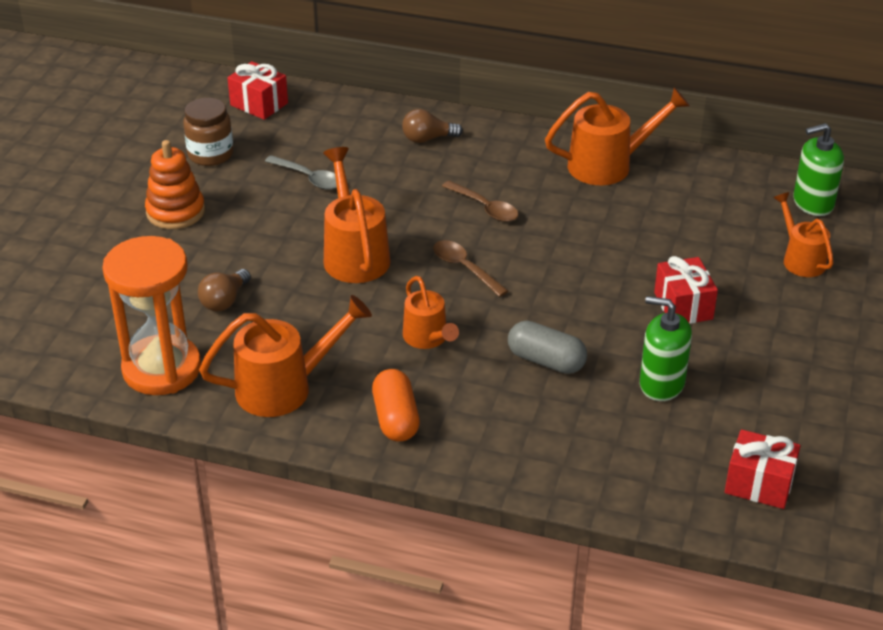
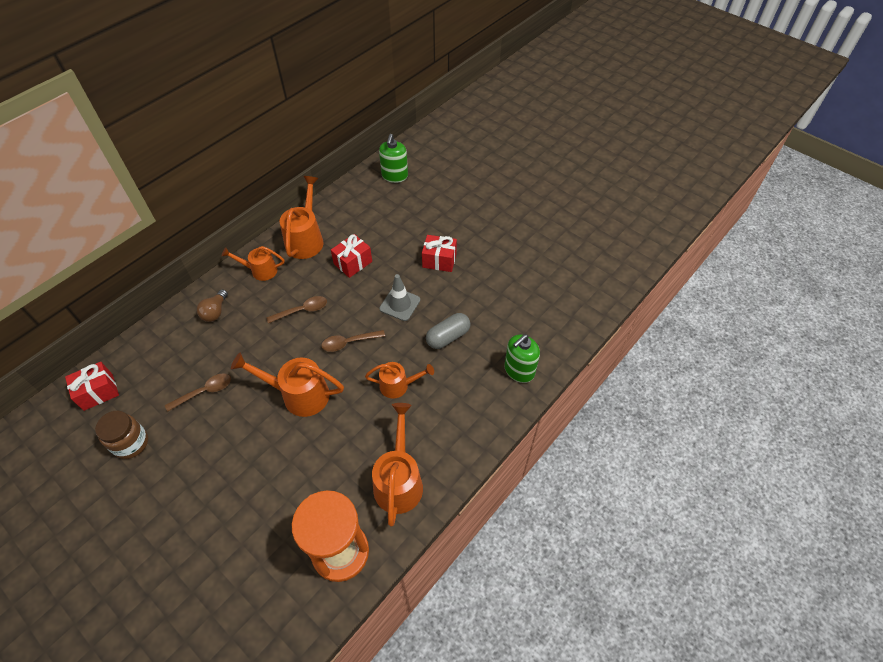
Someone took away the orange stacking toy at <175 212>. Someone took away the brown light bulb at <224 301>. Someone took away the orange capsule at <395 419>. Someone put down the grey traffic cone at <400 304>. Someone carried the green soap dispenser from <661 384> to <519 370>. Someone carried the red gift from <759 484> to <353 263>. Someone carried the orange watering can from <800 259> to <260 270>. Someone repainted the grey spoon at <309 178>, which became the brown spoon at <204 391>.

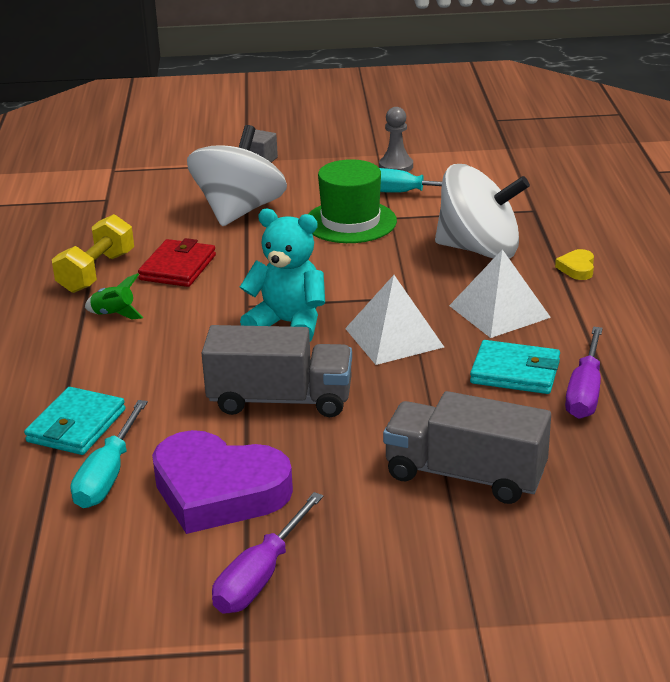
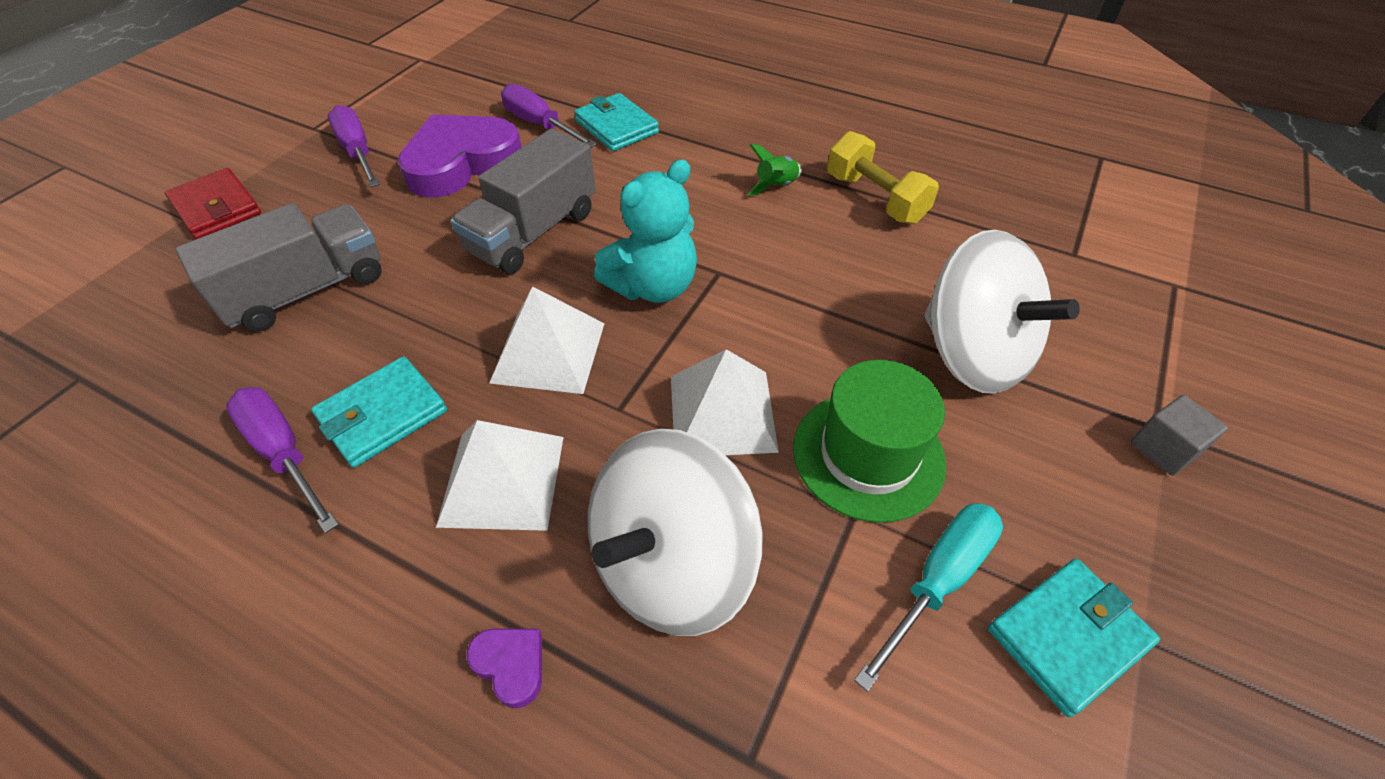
Someone put down the white pyramid at <722 413>. Someone carried the red wallet from <178 267> to <217 208>. Someone swapped the grey pawn at <396 166> for the turquoise wallet at <1067 637>. Someone repainted the turquoise screwdriver at <108 475>, which became the purple screwdriver at <540 125>. Someone repainted the yellow heart at <577 268>, which became the purple heart at <511 665>.

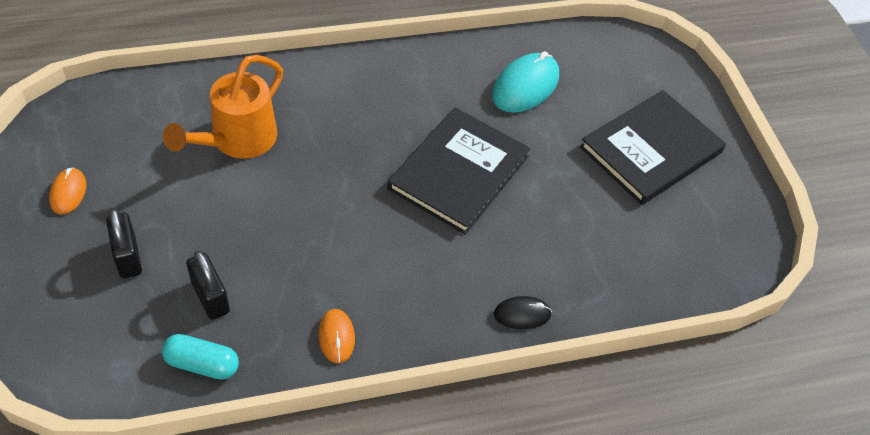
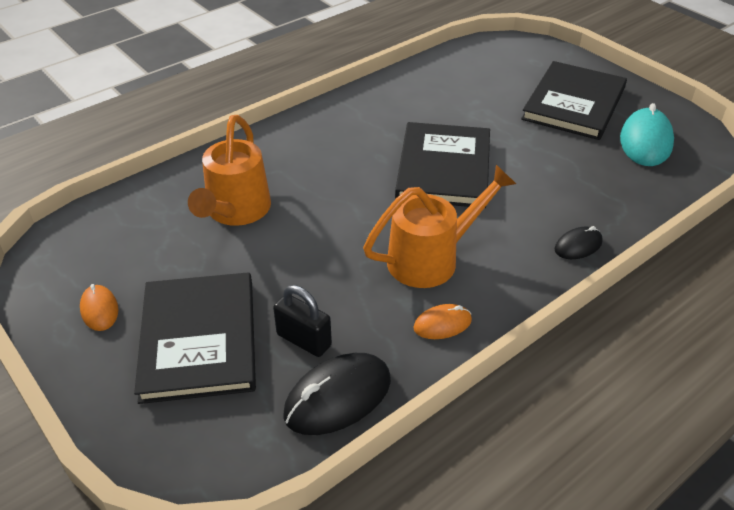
Someone put down the orange watering can at <432 259>. Someone carried the turquoise mouse from <525 86> to <645 142>. Someone swapped the black padlock at <128 257> for the black book at <198 339>. Someone swapped the turquoise capsule at <202 364> for the black mouse at <338 397>. Someone rotated the orange mouse at <336 337> by 75 degrees counterclockwise.

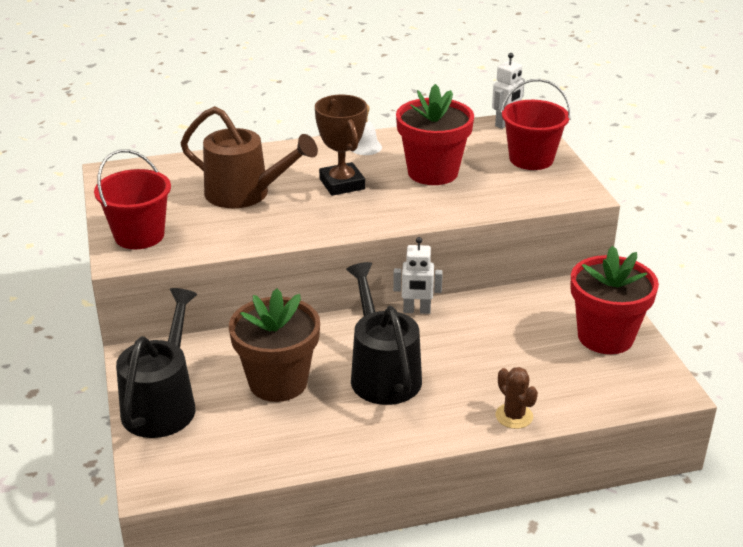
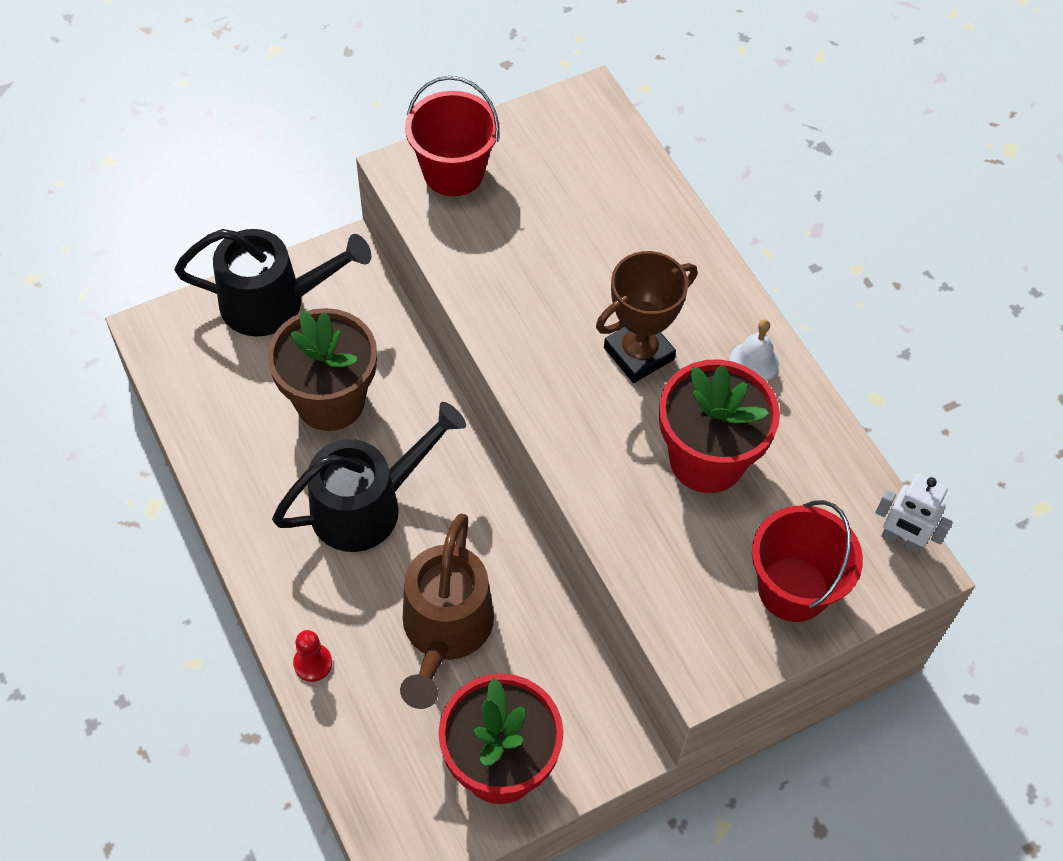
Someone took away the white robot at <416 311>. Someone carried the brown watering can from <246 194> to <445 631>. Someone swapped the brown cactus at <514 416> for the red pawn at <313 663>.

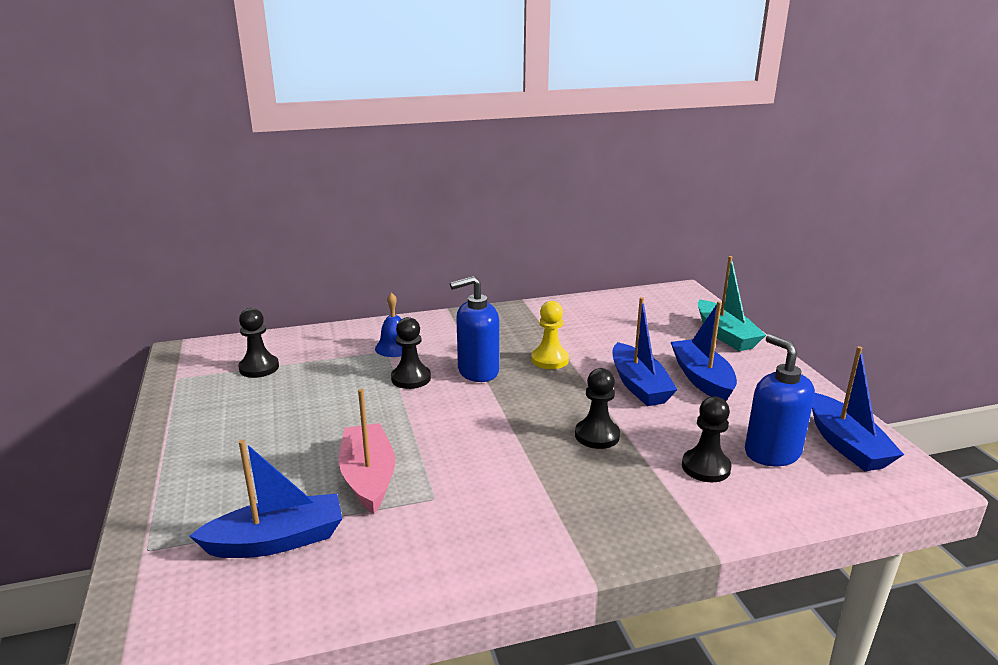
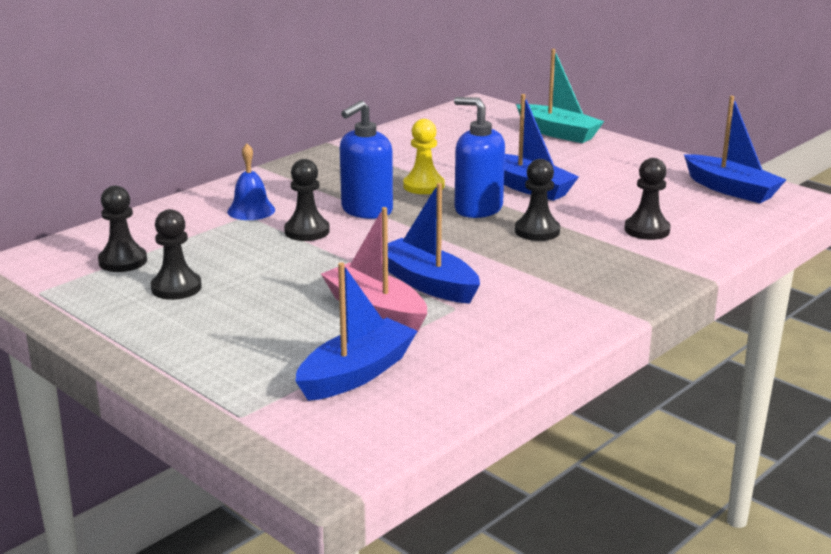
Someone put down the black pawn at <176 288>. Someone carried the blue boat from <702 379> to <428 284>. Someone carried the blue soap dispenser from <772 453> to <478 209>.

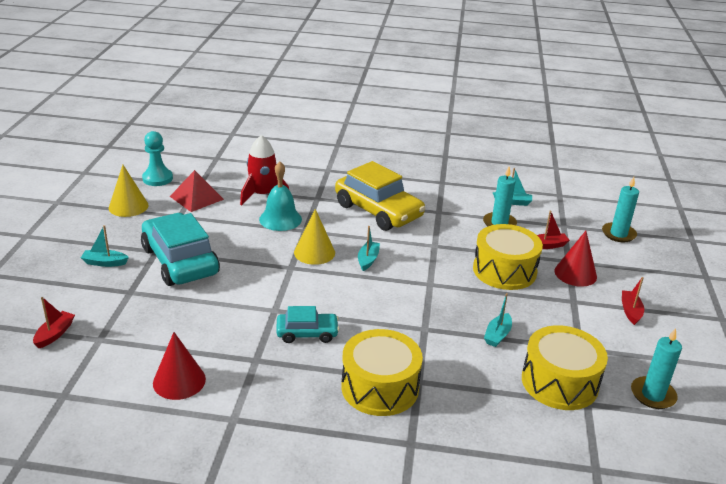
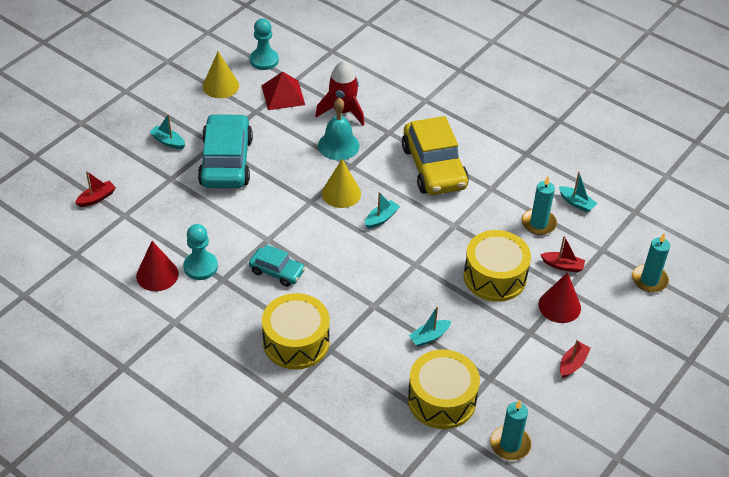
Someone put down the turquoise pawn at <200 267>.

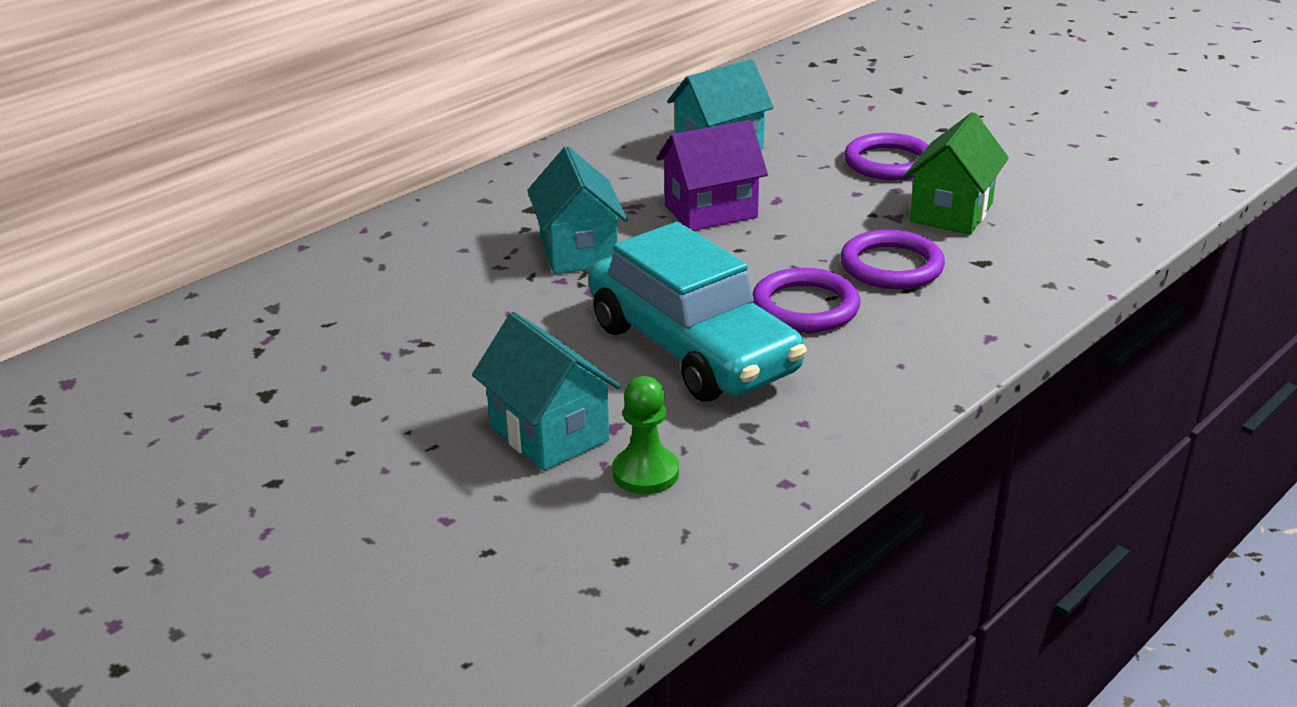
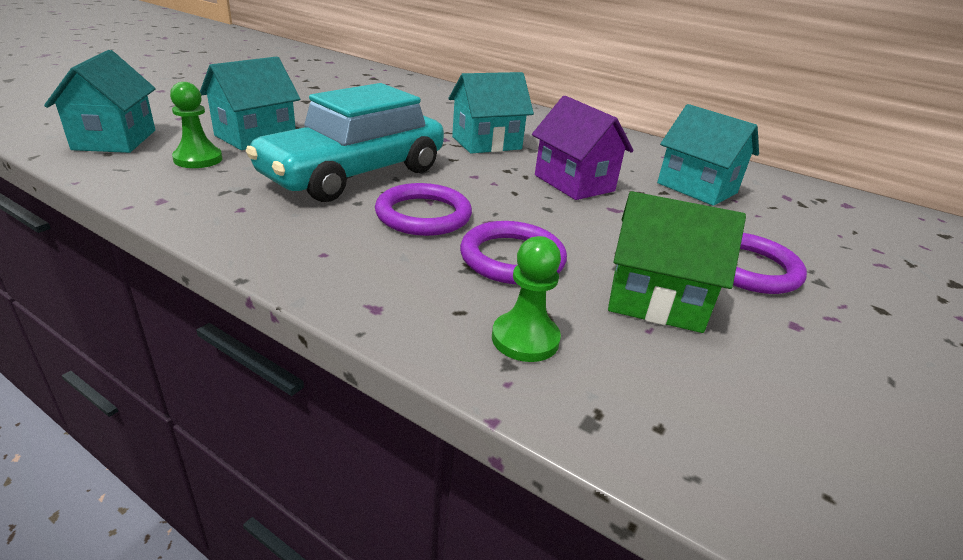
Someone put down the turquoise house at <115 140>. Someone put down the green pawn at <525 339>.

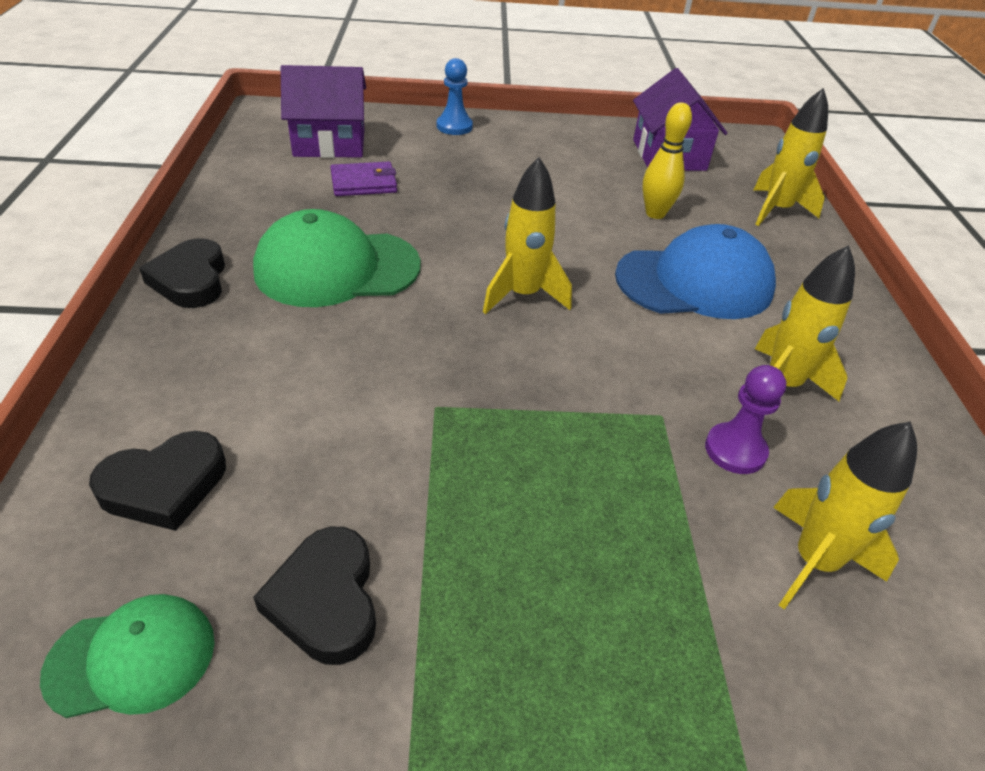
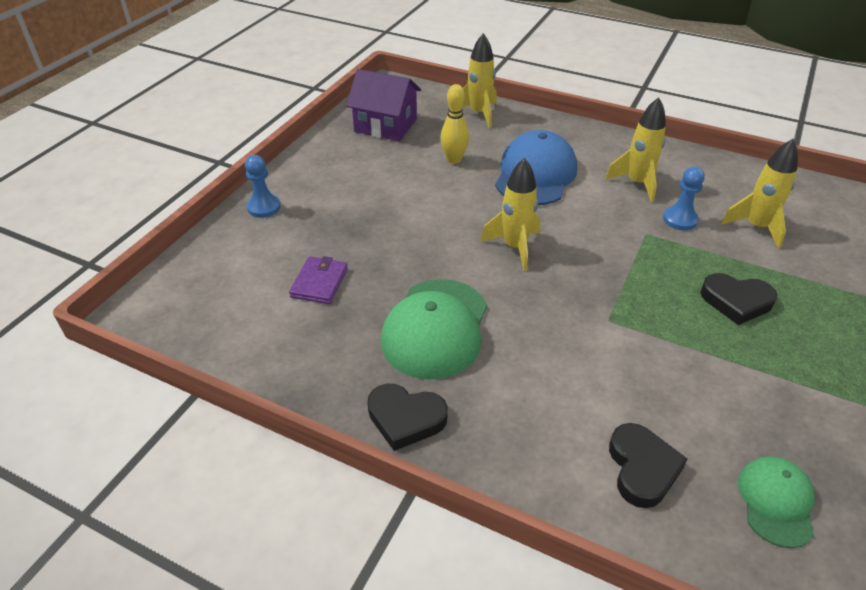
Someone took away the purple house at <329 143>. Someone carried the black heart from <326 600> to <736 301>. Someone repainted the purple pawn at <735 450>, which became the blue pawn at <680 219>.

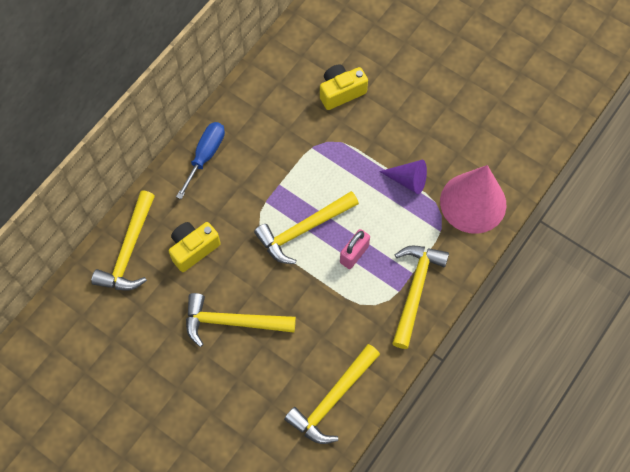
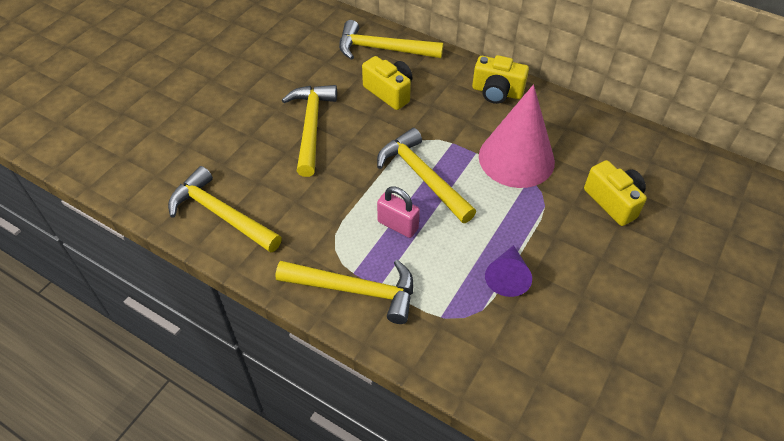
Someone carried the pink cone from <473 202> to <516 158>. Someone swapped the blue screwdriver at <205 155> for the yellow camera at <497 92>.

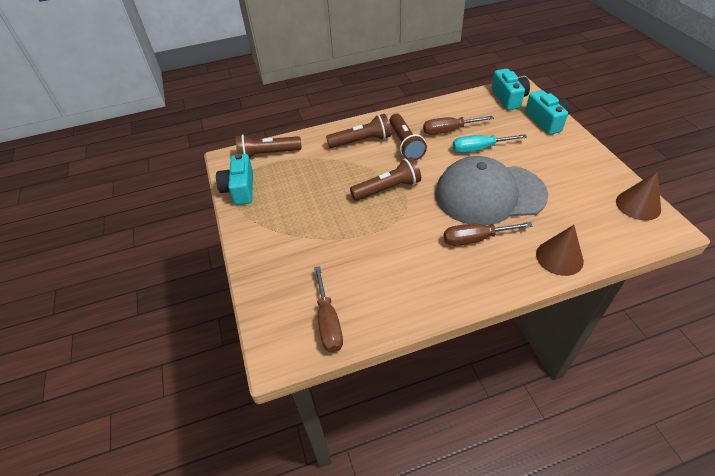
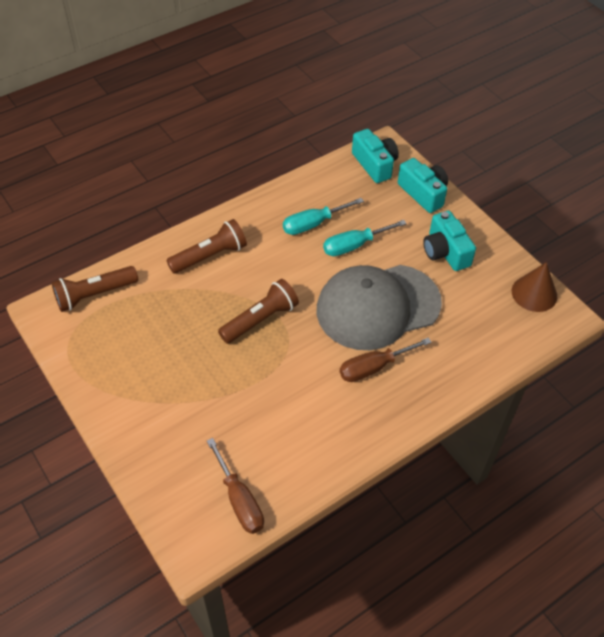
Someone took away the brown flashlight at <405 144>. Someone took away the brown cone at <559 257>. Someone carried the turquoise camera from <240 189> to <445 251>. Someone repainted the brown screwdriver at <448 130>, which became the turquoise screwdriver at <313 224>.

